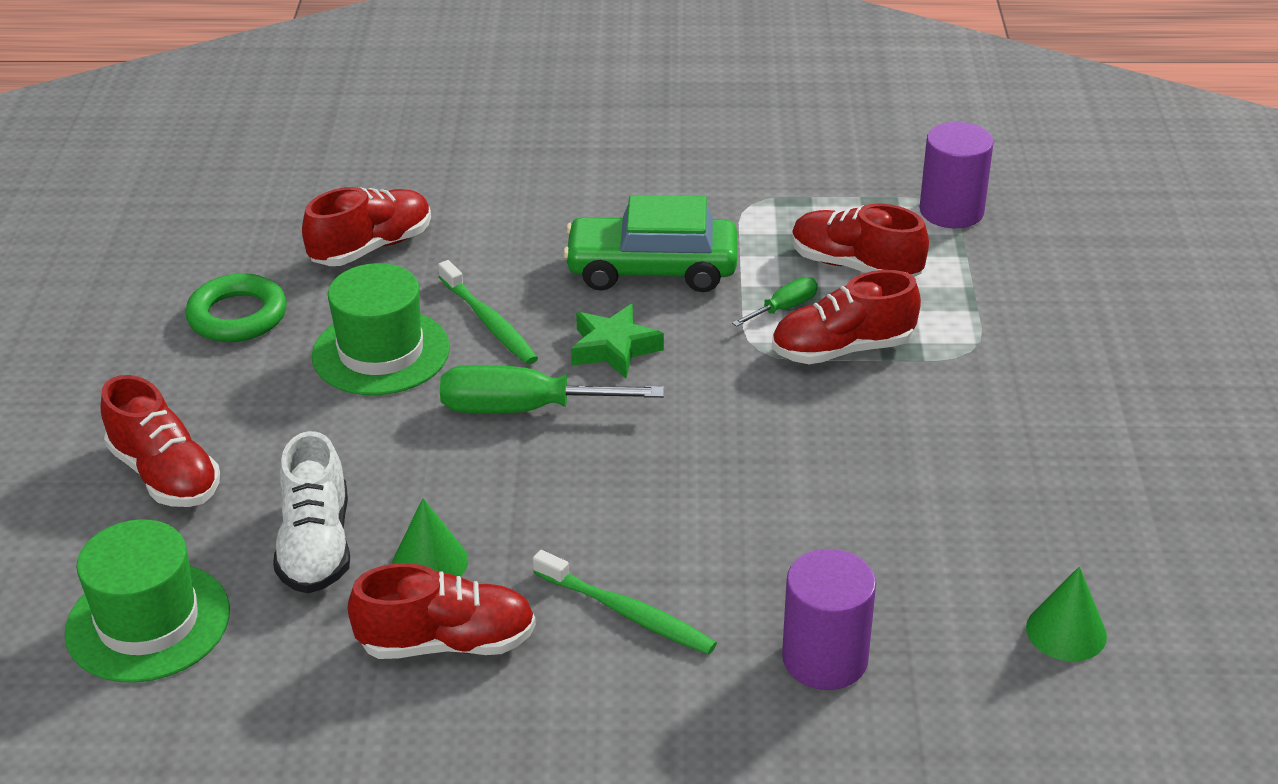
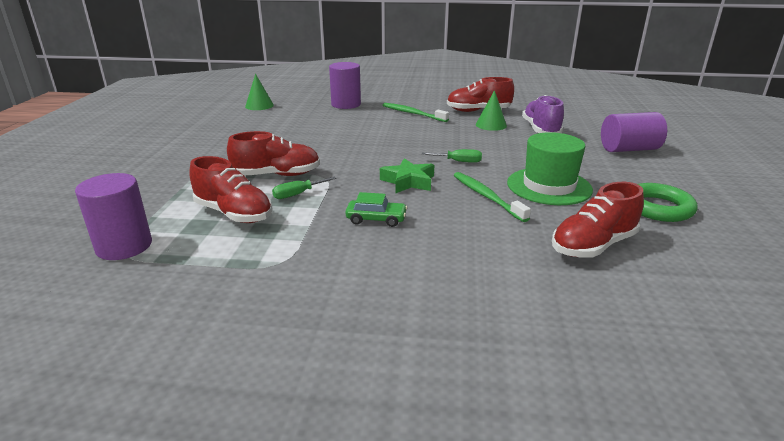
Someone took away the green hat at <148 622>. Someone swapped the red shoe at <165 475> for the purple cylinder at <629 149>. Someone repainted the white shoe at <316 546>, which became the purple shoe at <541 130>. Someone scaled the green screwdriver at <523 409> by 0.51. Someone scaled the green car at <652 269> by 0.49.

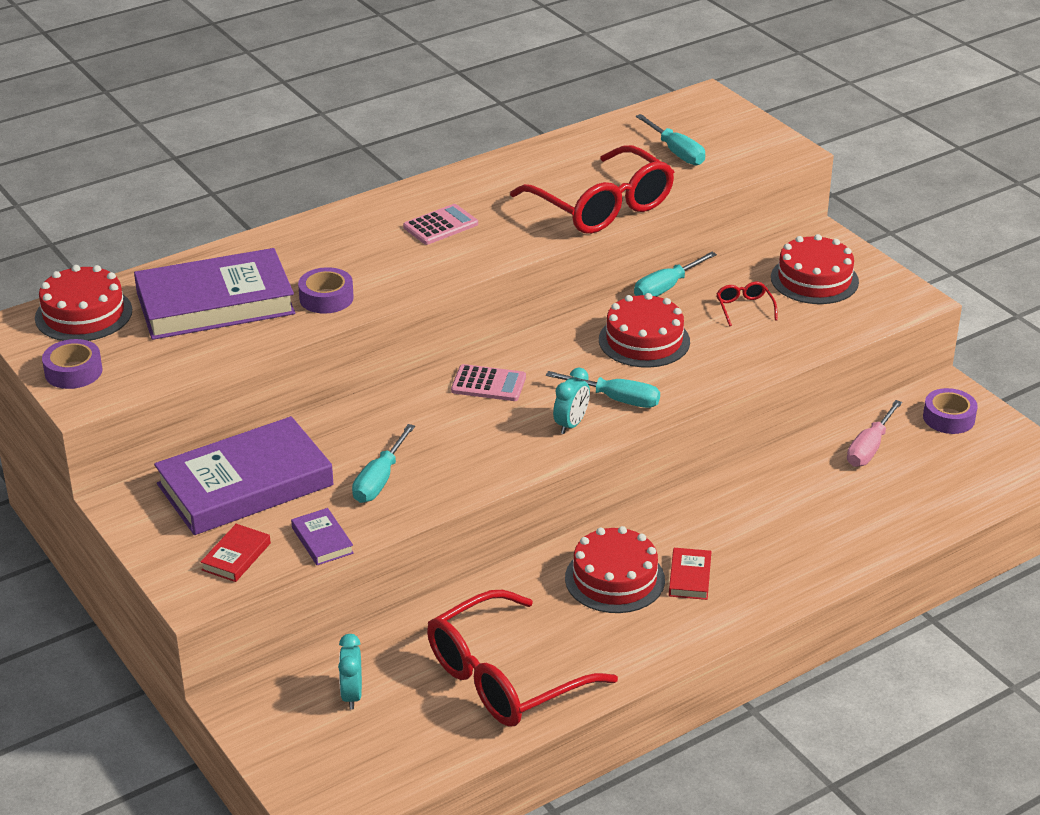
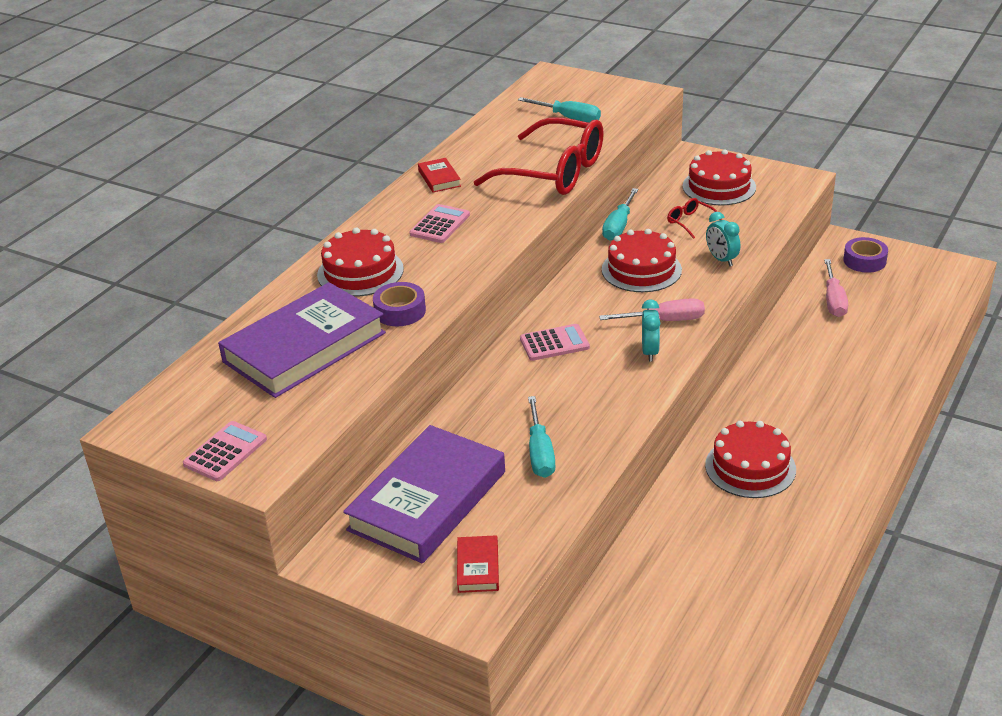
Someone took away the purple book at <322 540>. Someone took away the red glasses at <506 677>. Someone carried the red cake from <83 314> to <360 272>. Someone carried the turquoise clock from <352 695> to <721 259>. Someone carried the red book from <690 577> to <439 178>. Someone swapped the purple tape at <73 372> for the pink calculator at <225 452>. Someone repainted the turquoise screwdriver at <617 399>, which became the pink screwdriver at <665 320>.

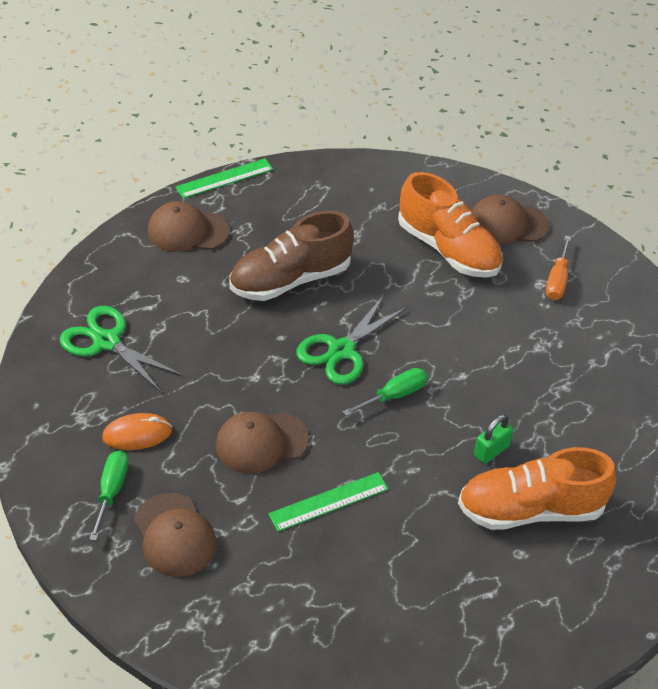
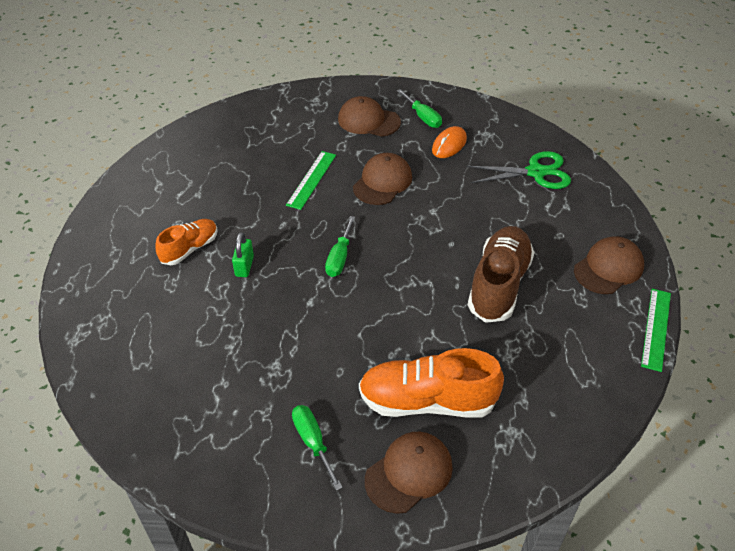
Someone took away the green scissors at <341 350>. Someone repainted the orange screwdriver at <557 280>, which became the green screwdriver at <313 442>. Someone scaled the orange shoe at <530 510> by 0.59.

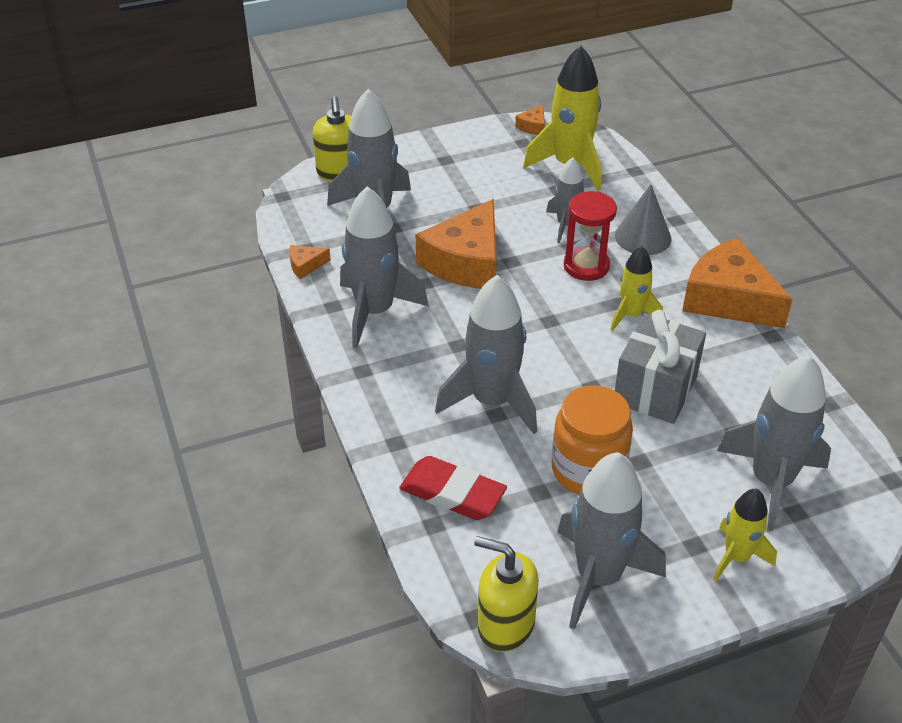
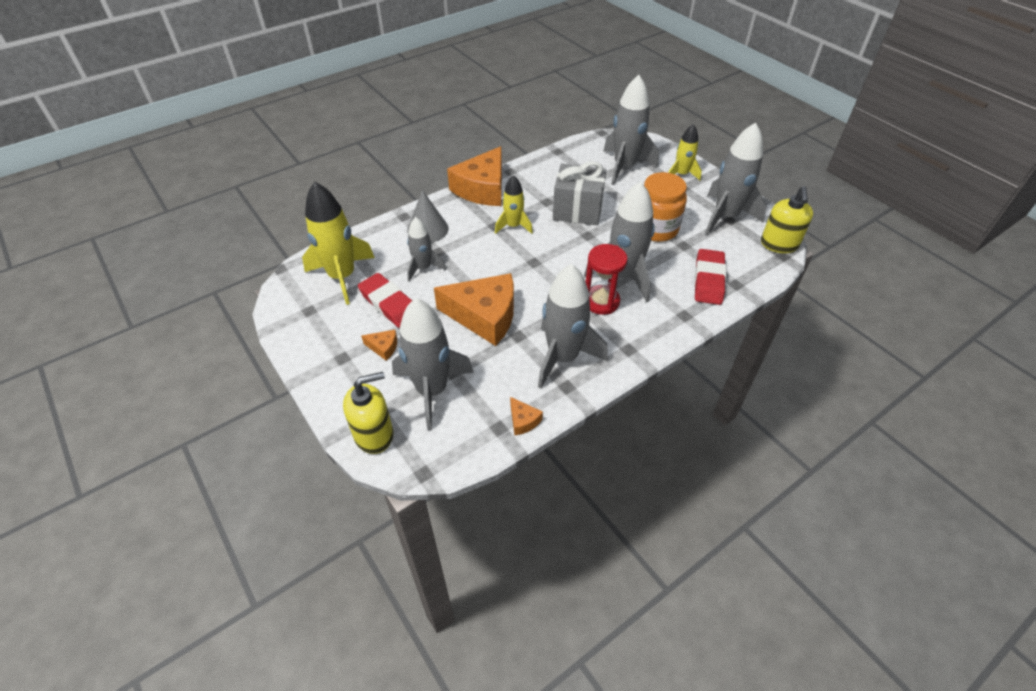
Someone put down the red eraser at <389 304>. Someone carried the orange cheese from <533 126> to <383 347>. Someone carried the red hourglass from <586 266> to <601 301>.

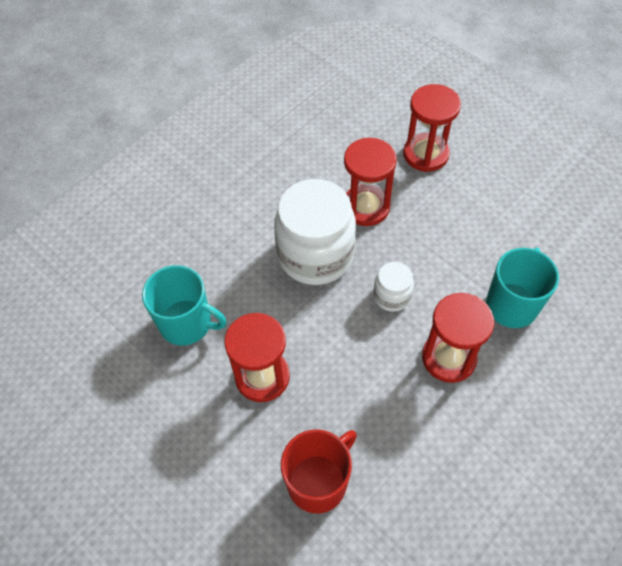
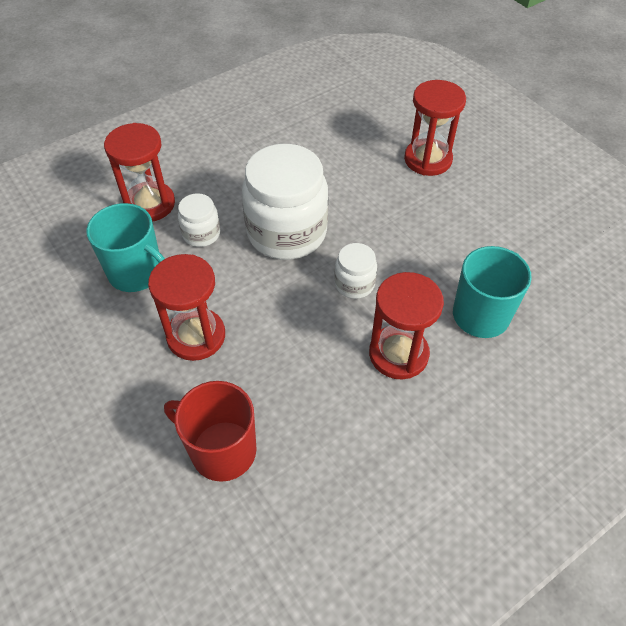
Someone put down the white jar at <201 234>. Someone carried the red hourglass from <366 207> to <150 204>. Someone rotated the red mug at <318 482> by 120 degrees counterclockwise.

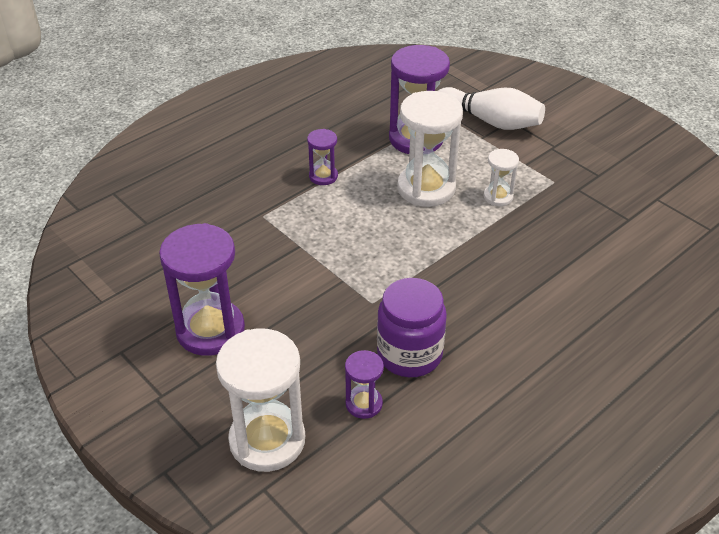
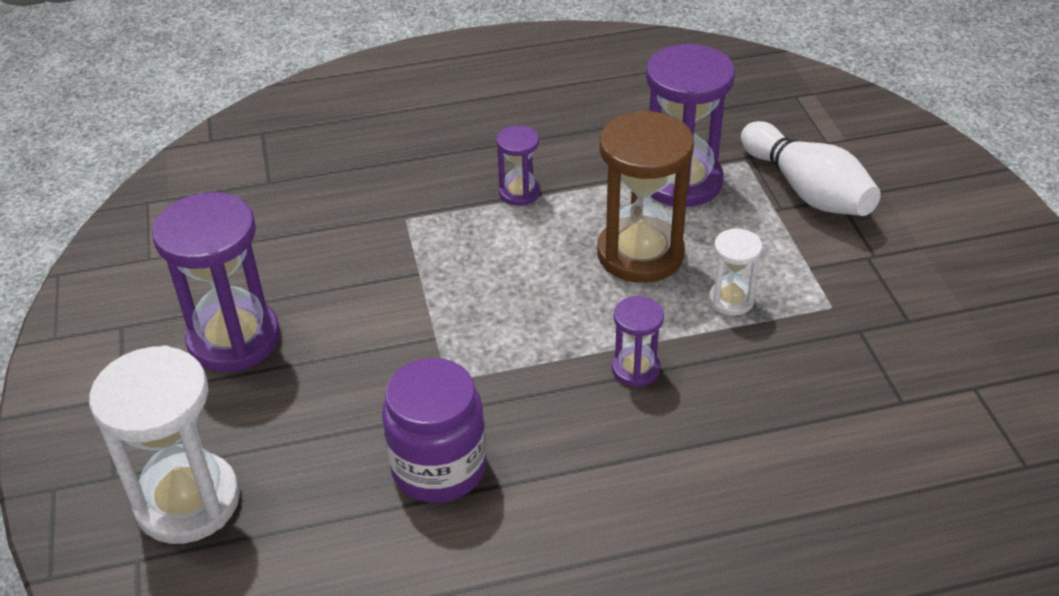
Someone carried the purple hourglass from <364 404> to <635 369>. Someone repainted the white hourglass at <426 188>, which became the brown hourglass at <640 254>.

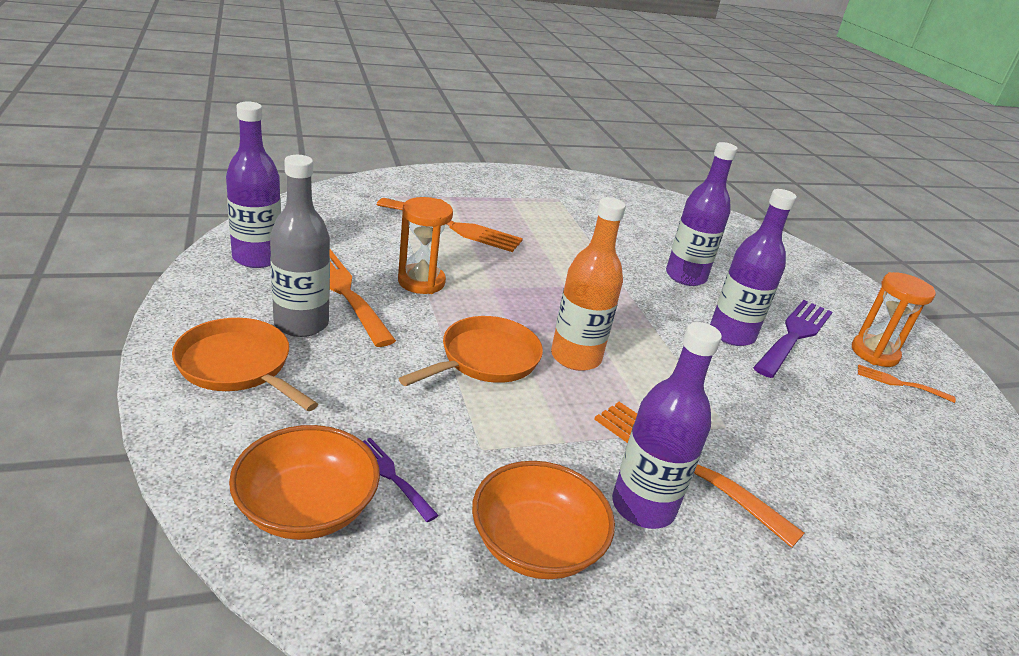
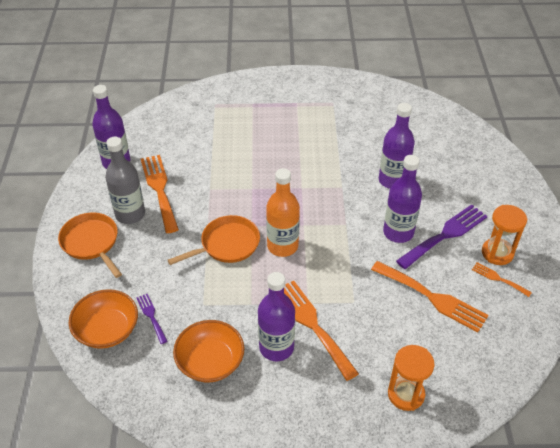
Someone carried the orange fork from <455 227> to <433 298>. Someone carried the orange hourglass from <421 282> to <406 394>.

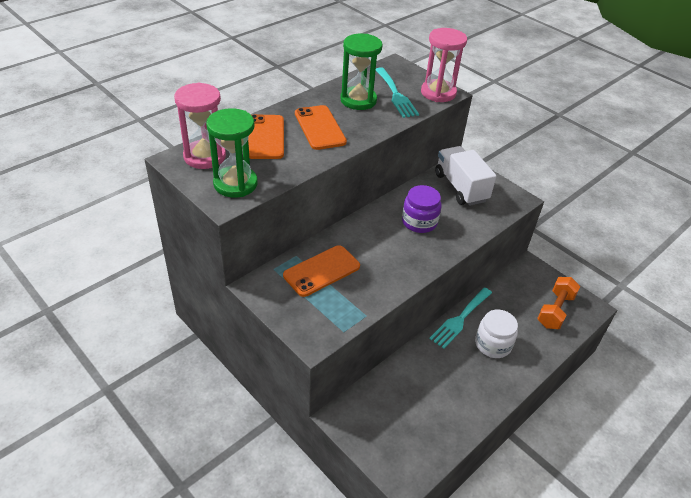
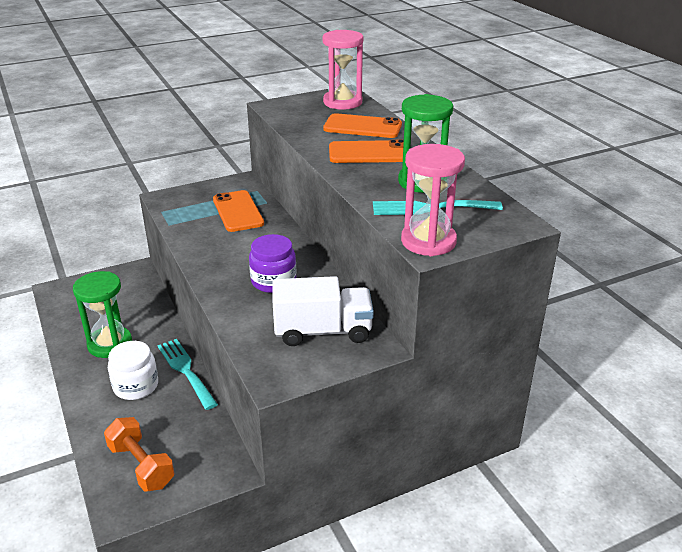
Someone carried the green hourglass from <235 184> to <110 344>.

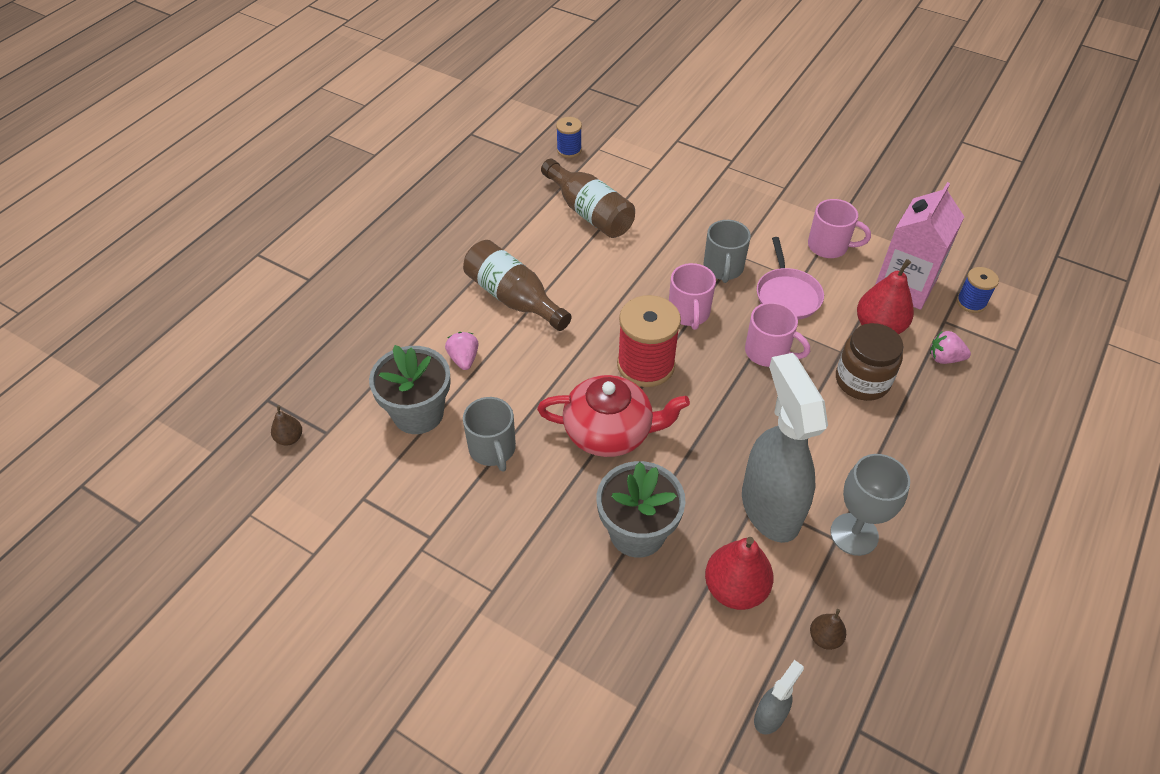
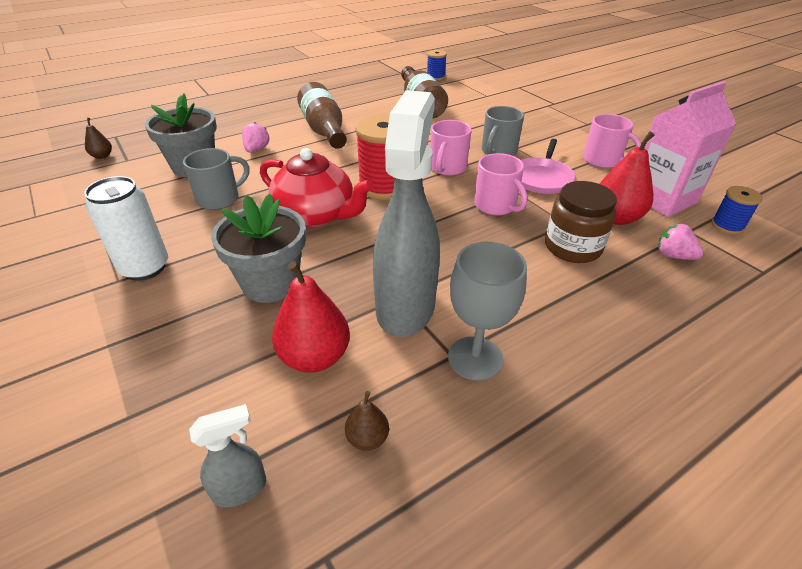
Someone put down the white can at <145 268>. Someone rotated the grey mug at <493 449> by 135 degrees counterclockwise.

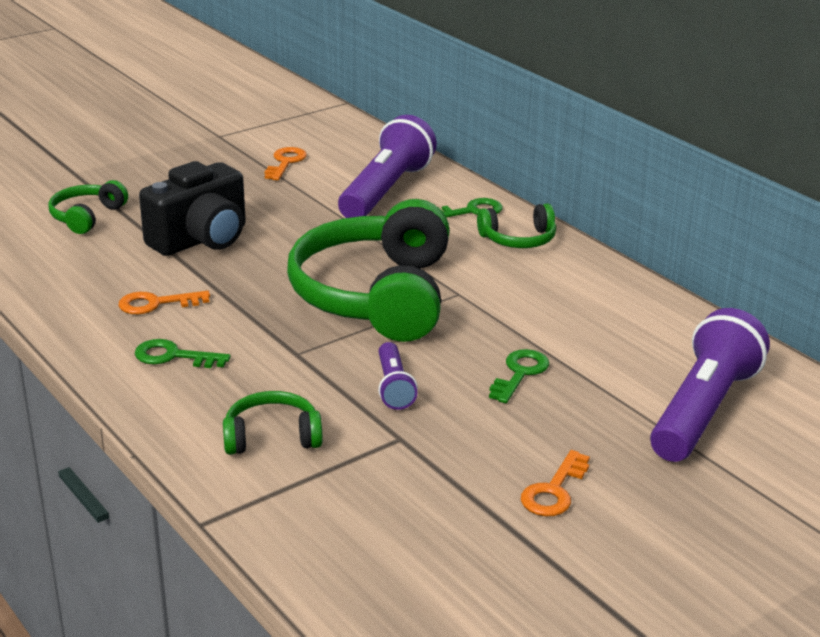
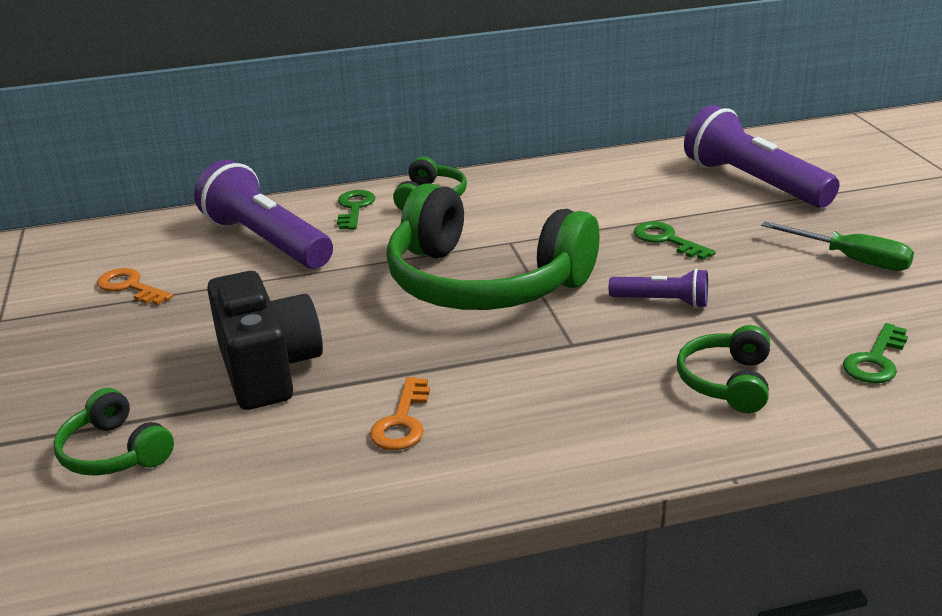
Someone carried the green key from <174 356> to <875 360>. Someone swapped the orange key at <554 490> for the green screwdriver at <851 259>.

